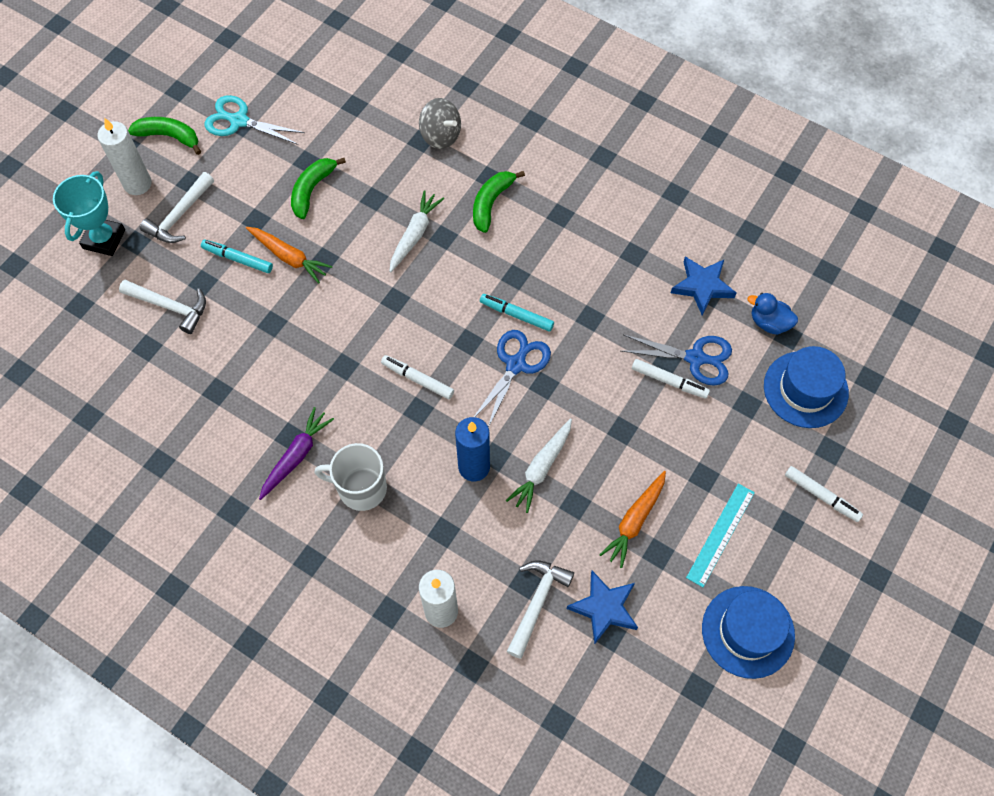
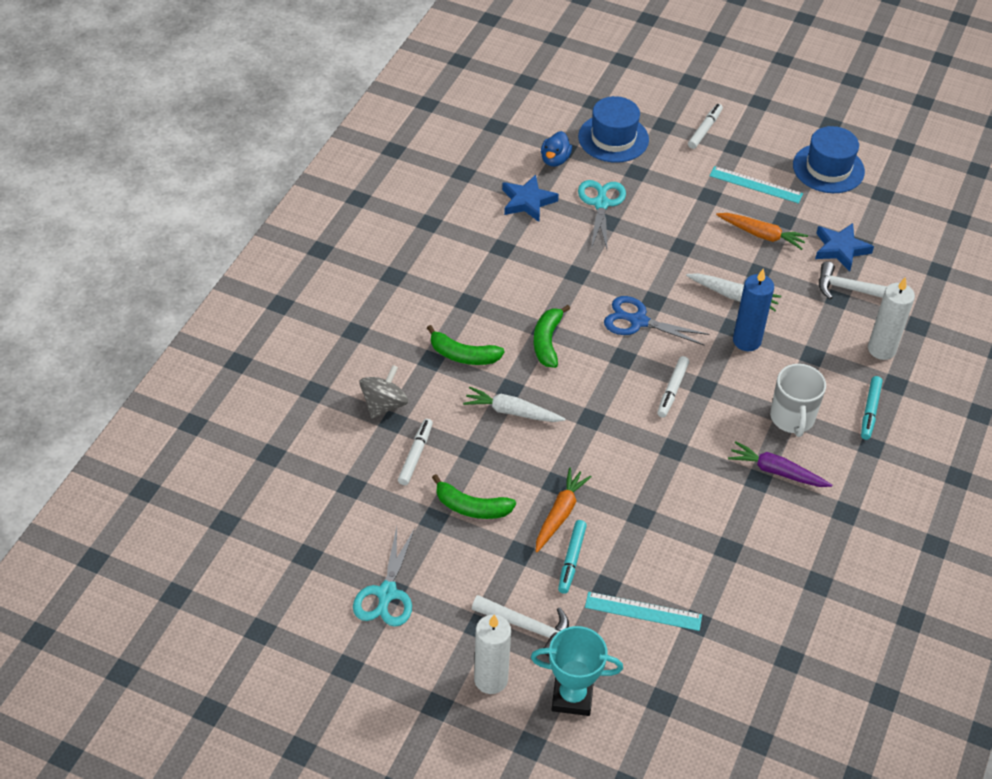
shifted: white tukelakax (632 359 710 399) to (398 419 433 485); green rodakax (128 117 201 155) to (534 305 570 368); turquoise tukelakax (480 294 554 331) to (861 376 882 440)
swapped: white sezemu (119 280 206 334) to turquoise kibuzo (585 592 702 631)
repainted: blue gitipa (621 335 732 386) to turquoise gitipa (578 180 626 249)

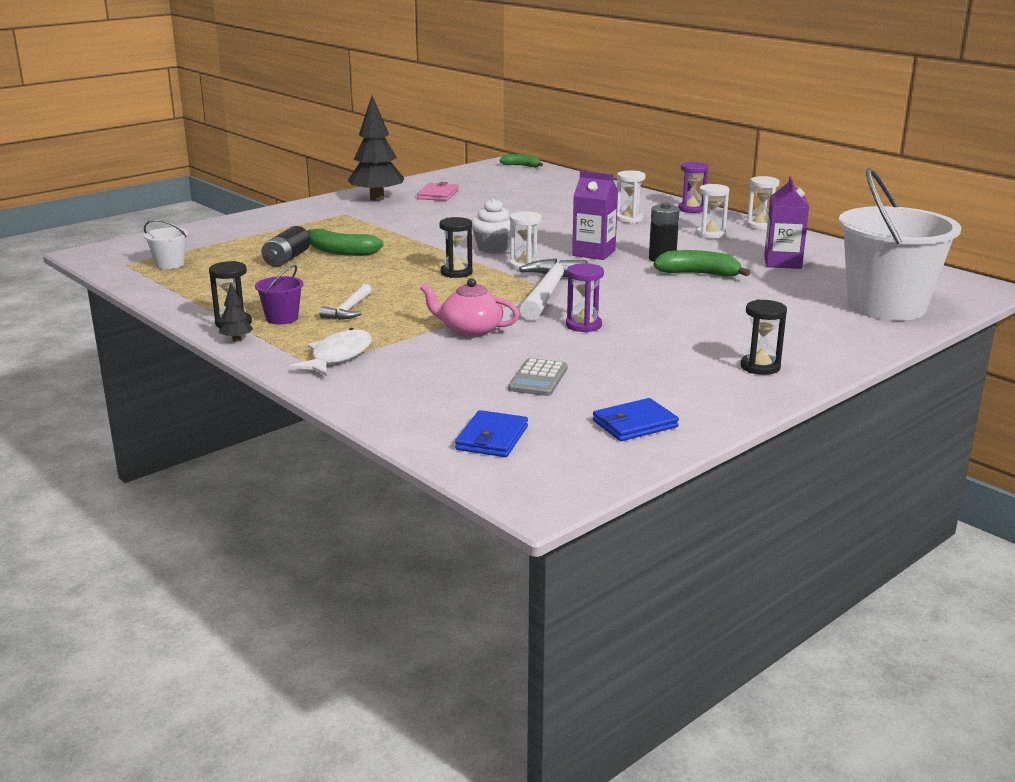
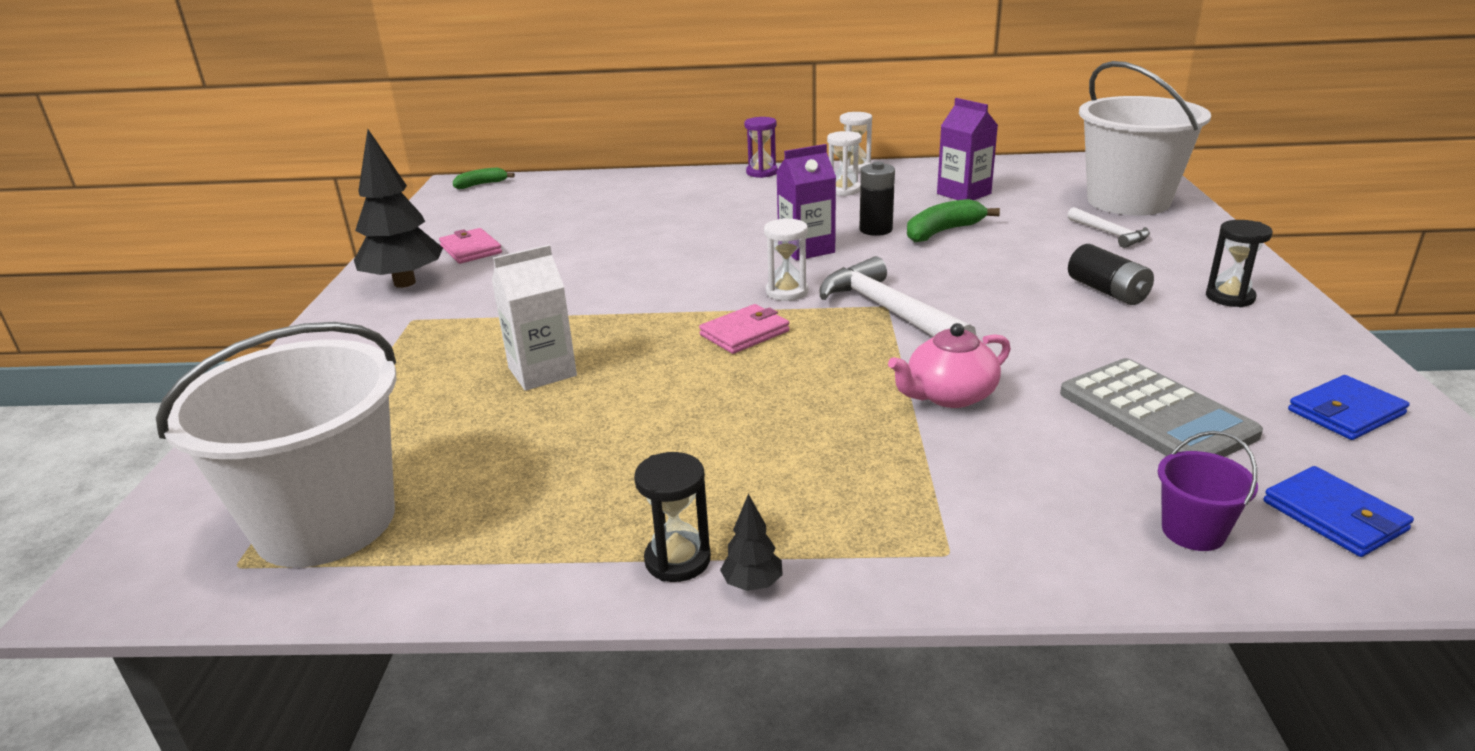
gone: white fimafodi (290 328 372 376); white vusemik (472 199 510 253); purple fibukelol (566 263 604 332); white fibukelol (617 170 646 223)
shifted: white sezemu (319 284 372 320) to (1067 207 1150 248); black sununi (261 226 311 267) to (1068 244 1154 305); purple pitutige (255 265 304 324) to (1157 431 1258 551)
swapped: green rodakax (307 229 384 256) to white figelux (492 245 577 391); black fibukelol (439 217 473 278) to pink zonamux (699 304 790 354)
rotated: blue zonamux (593 398 679 441) = (1288 375 1410 440) 45 degrees clockwise
scaled: white pitutige (144 220 188 269) = (156 322 396 567) x2.46; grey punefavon (508 358 568 396) = (1060 358 1263 457) x1.68

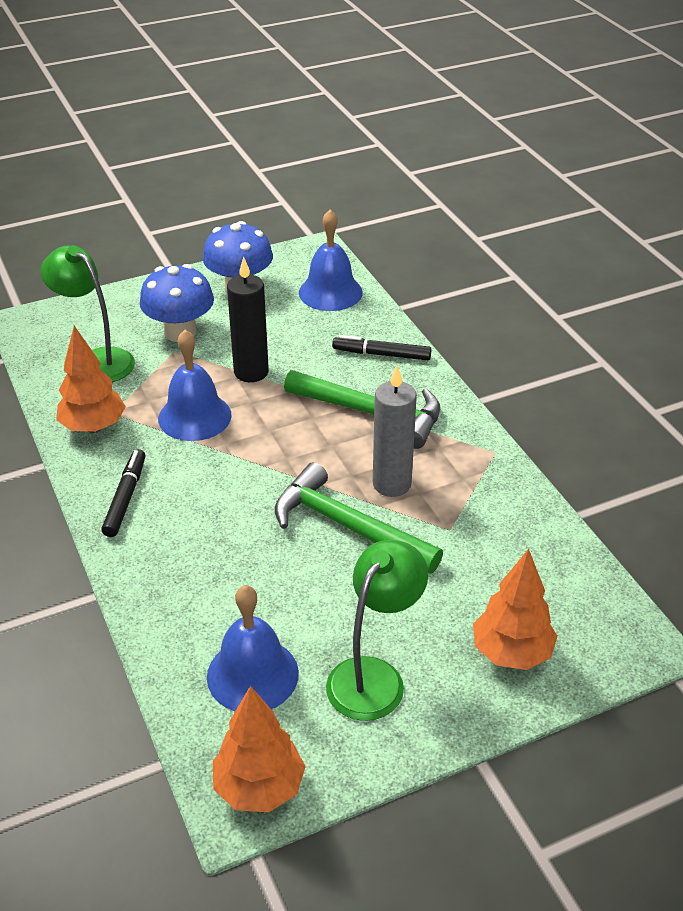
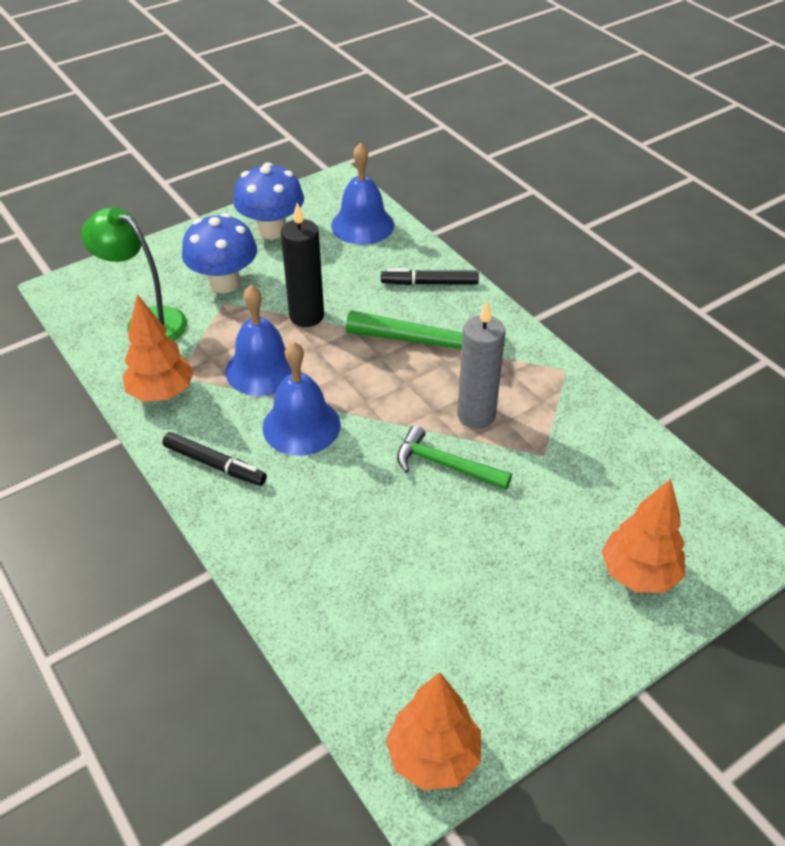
gone: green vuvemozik (326 540 428 721)
shifted: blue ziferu (207 585 299 711) to (262 341 341 456)
rotated: black tukelakax (101 449 145 537) = (163 432 267 486) 120 degrees clockwise
scaled: green sezemu (275 462 443 574) = (397 425 512 490) x0.65

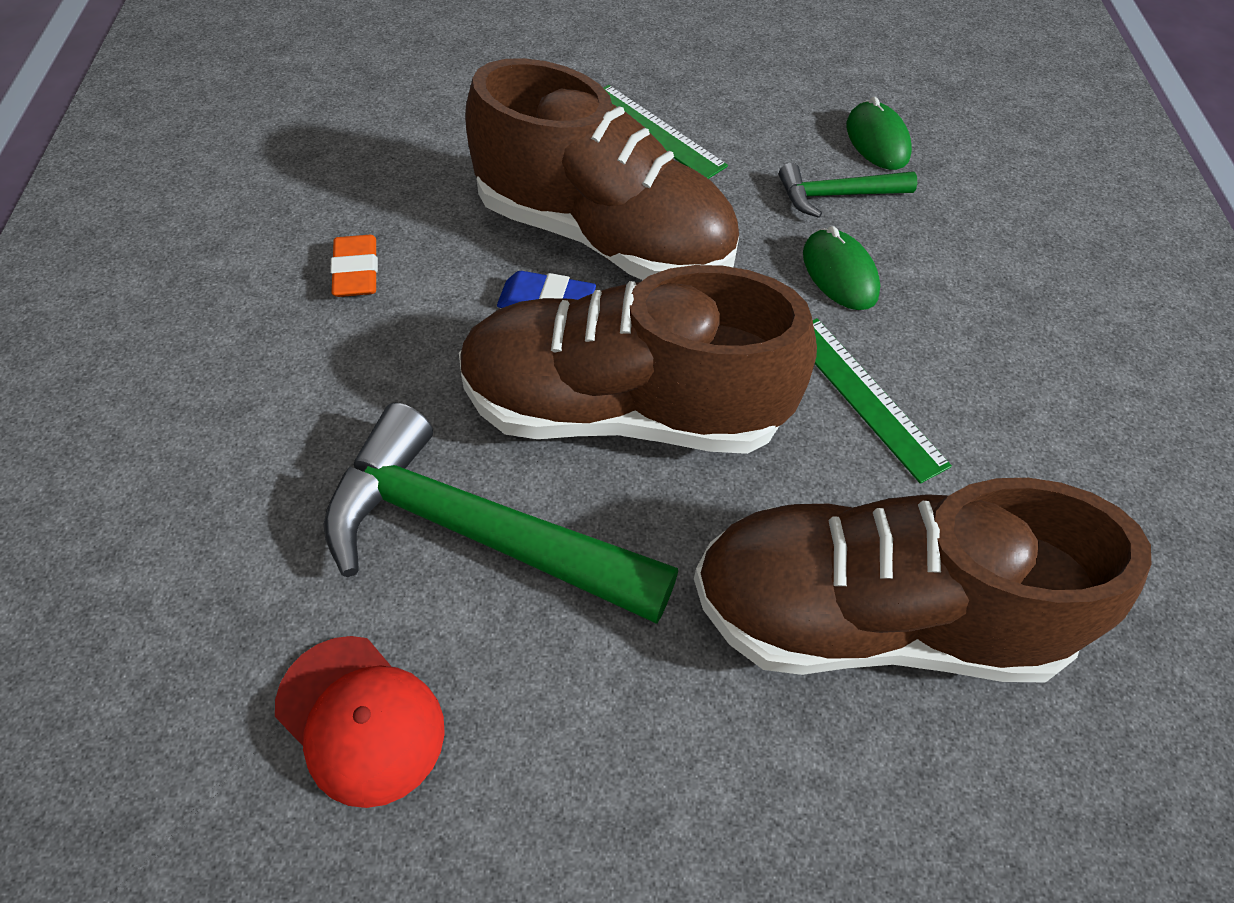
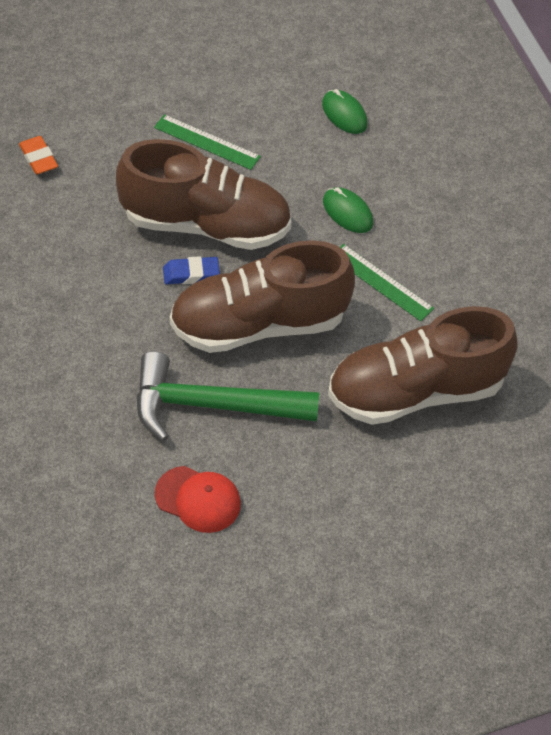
gone: green sezemu (779 163 917 218)
shifted: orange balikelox (330 235 378 297) to (19 136 58 174)

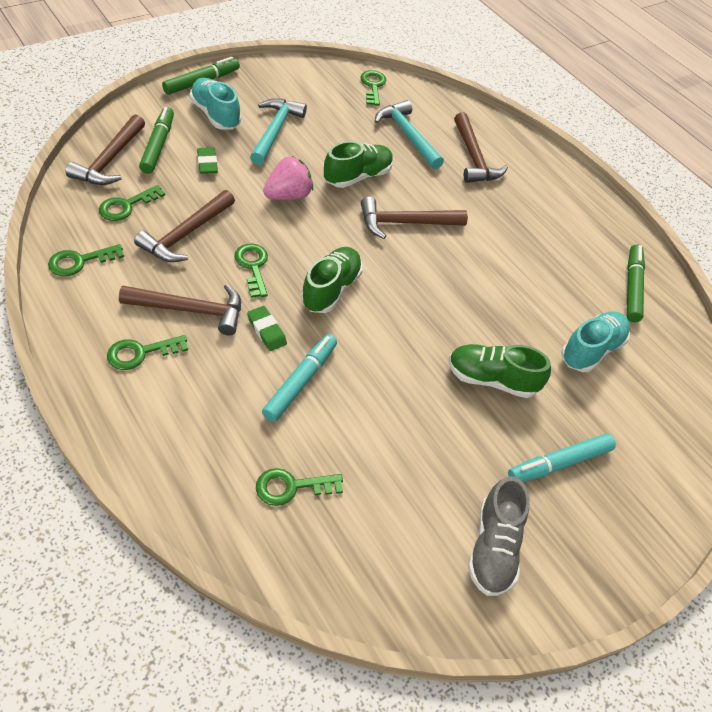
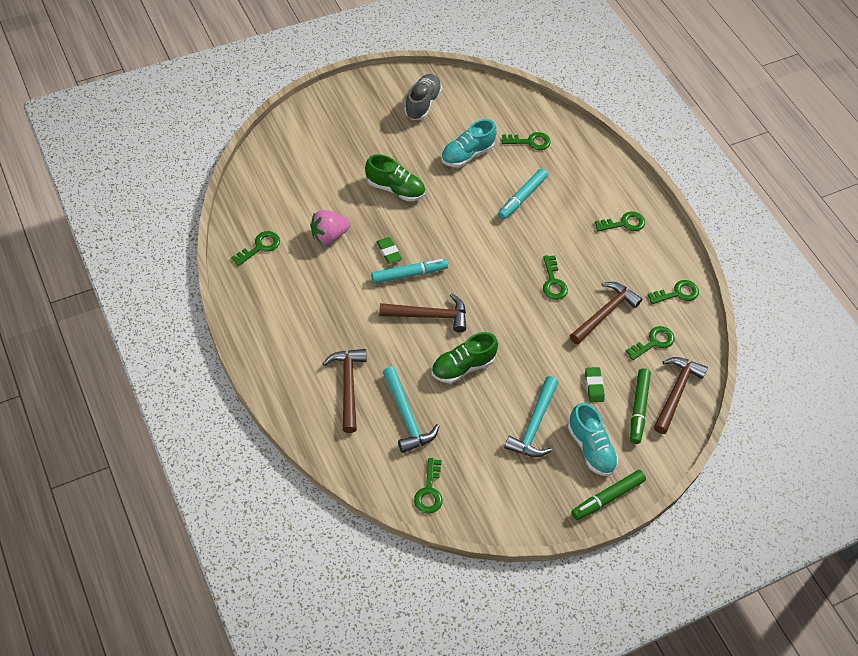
gone: brown sezemu (119 284 241 336); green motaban (301 247 363 313)
shifted: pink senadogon (263 156 313 200) to (310 210 350 245); turquoise tukelakax (508 433 616 482) to (371 259 448 284); green balikelox (247 306 287 351) to (376 237 402 264); turquoise motaban (561 311 630 372) to (441 119 496 167)
swapped: green tukelakax (627 244 645 322) to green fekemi (231 231 280 266)

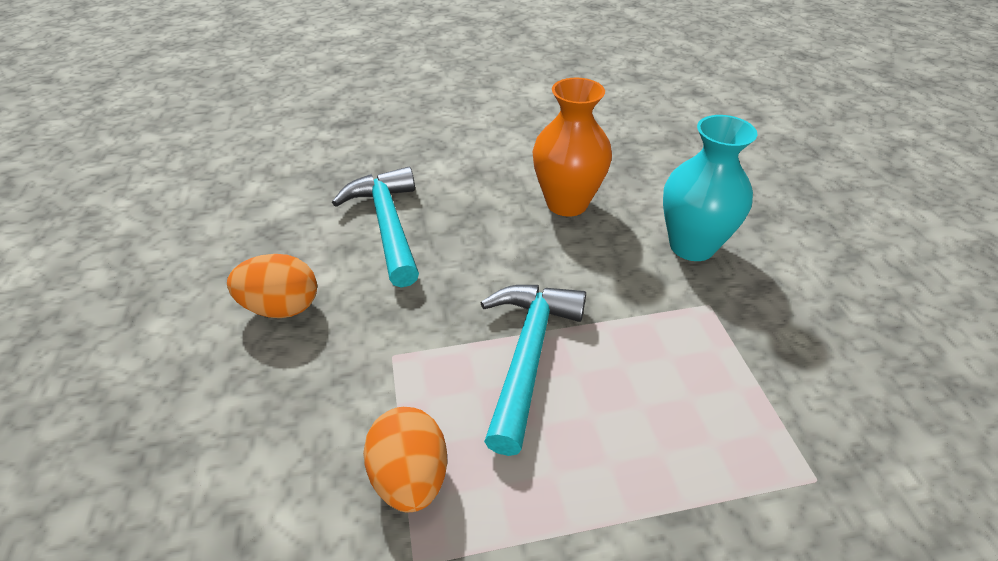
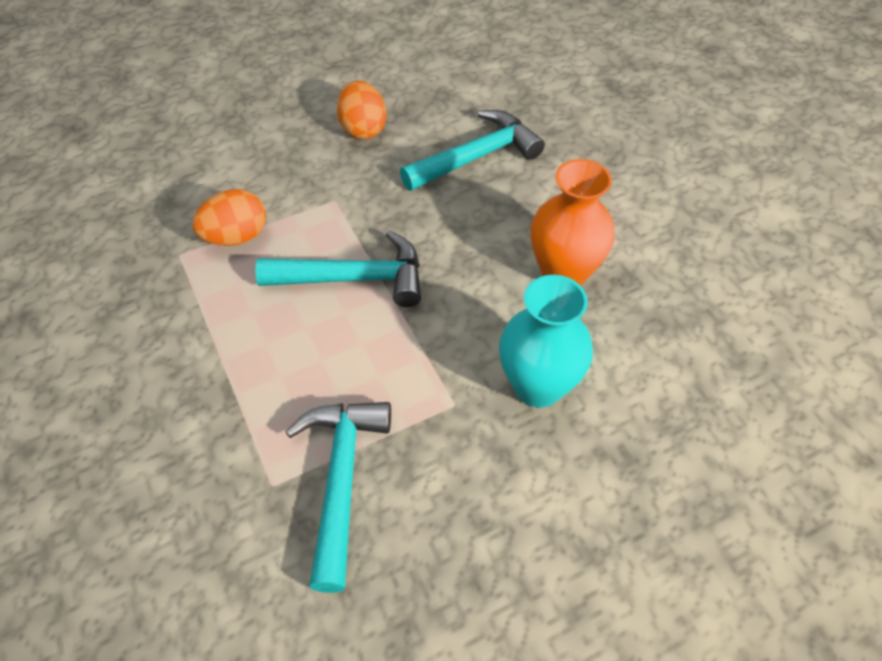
new: turquoise sezemu (286 402 391 593)

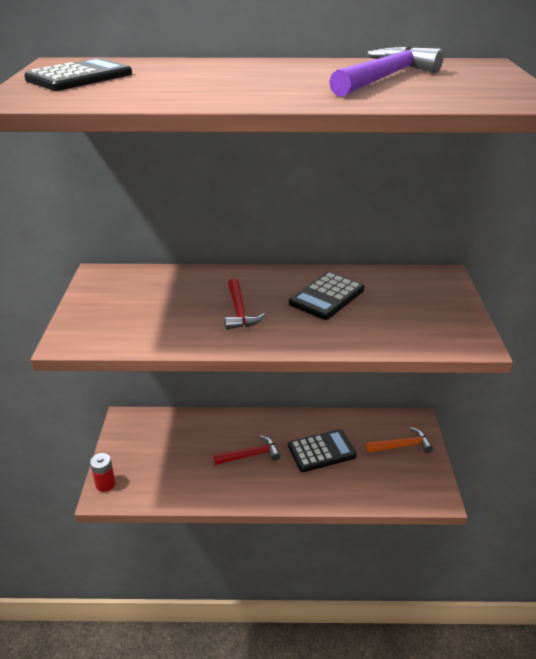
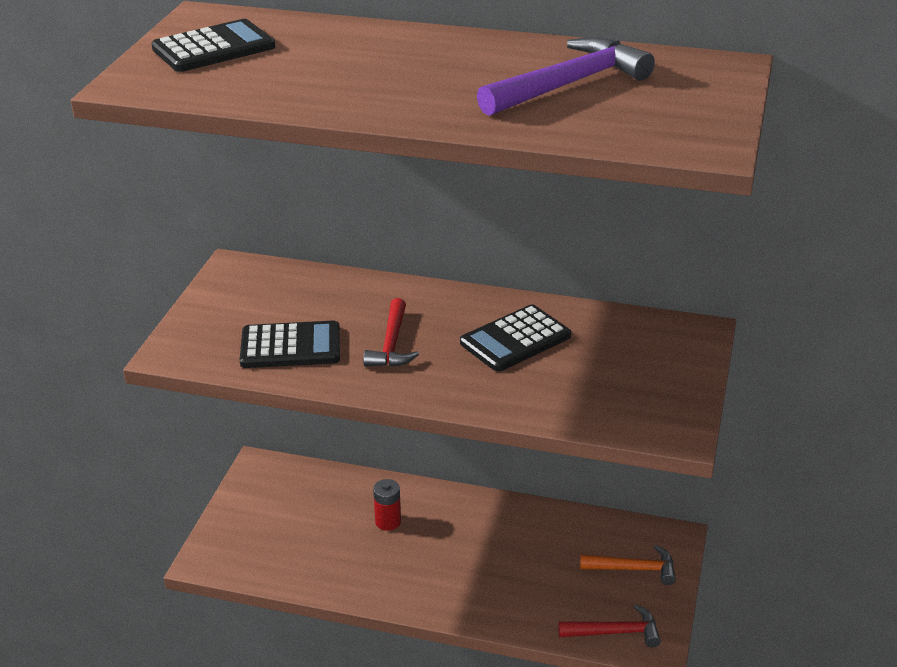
shifted: black punefavon (288 429 357 472) to (240 321 340 368); red sununi (90 453 116 492) to (373 479 401 531); red sezemu (213 435 281 465) to (558 604 661 647)

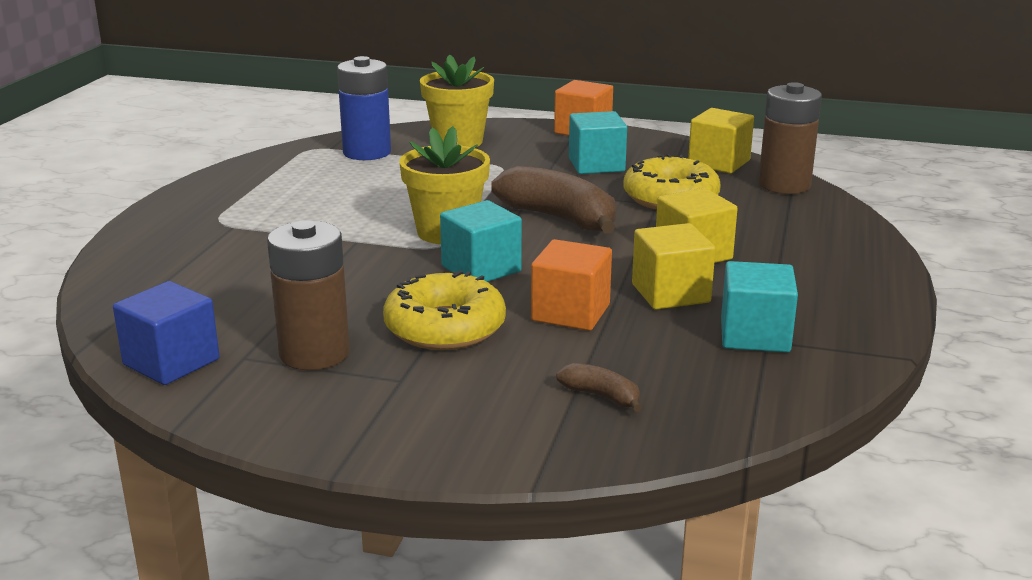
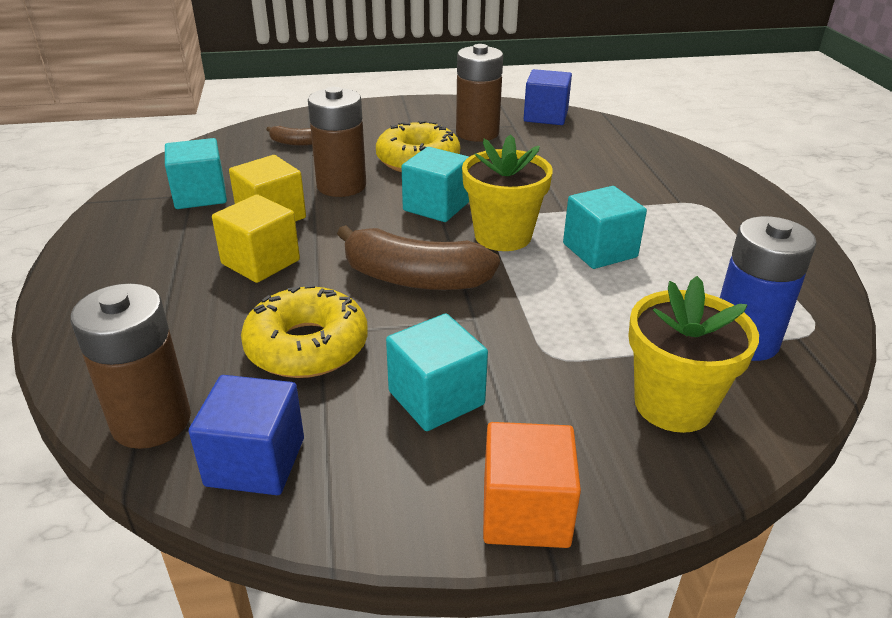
new: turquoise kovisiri (563 186 647 269)
swapped: orange kovisiri (531 239 612 331) to brown sununi (308 87 366 197)
repainted: yellow kovisiri (688 108 754 173) to blue kovisiri (189 375 304 495)

